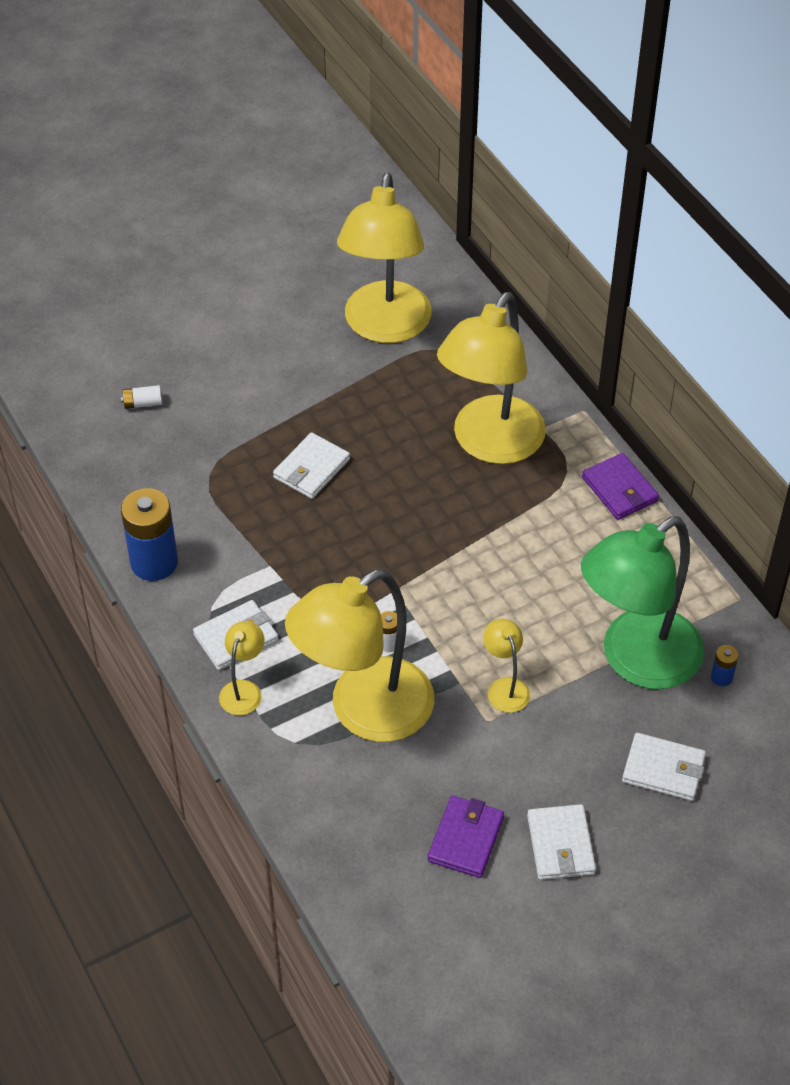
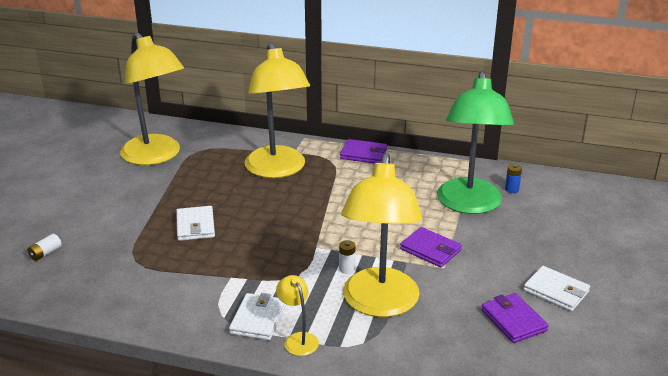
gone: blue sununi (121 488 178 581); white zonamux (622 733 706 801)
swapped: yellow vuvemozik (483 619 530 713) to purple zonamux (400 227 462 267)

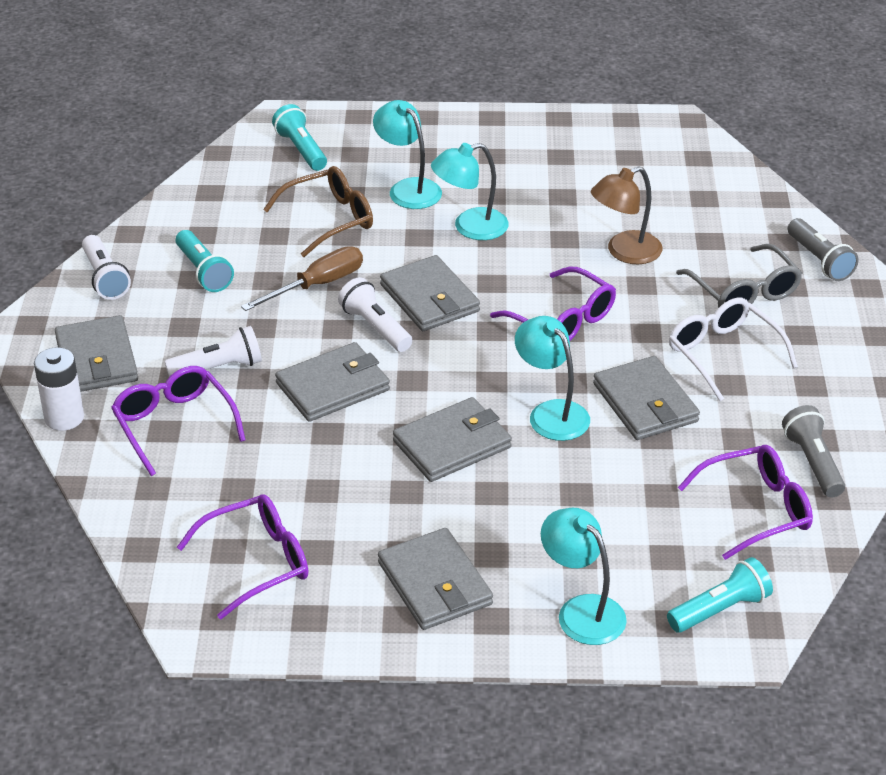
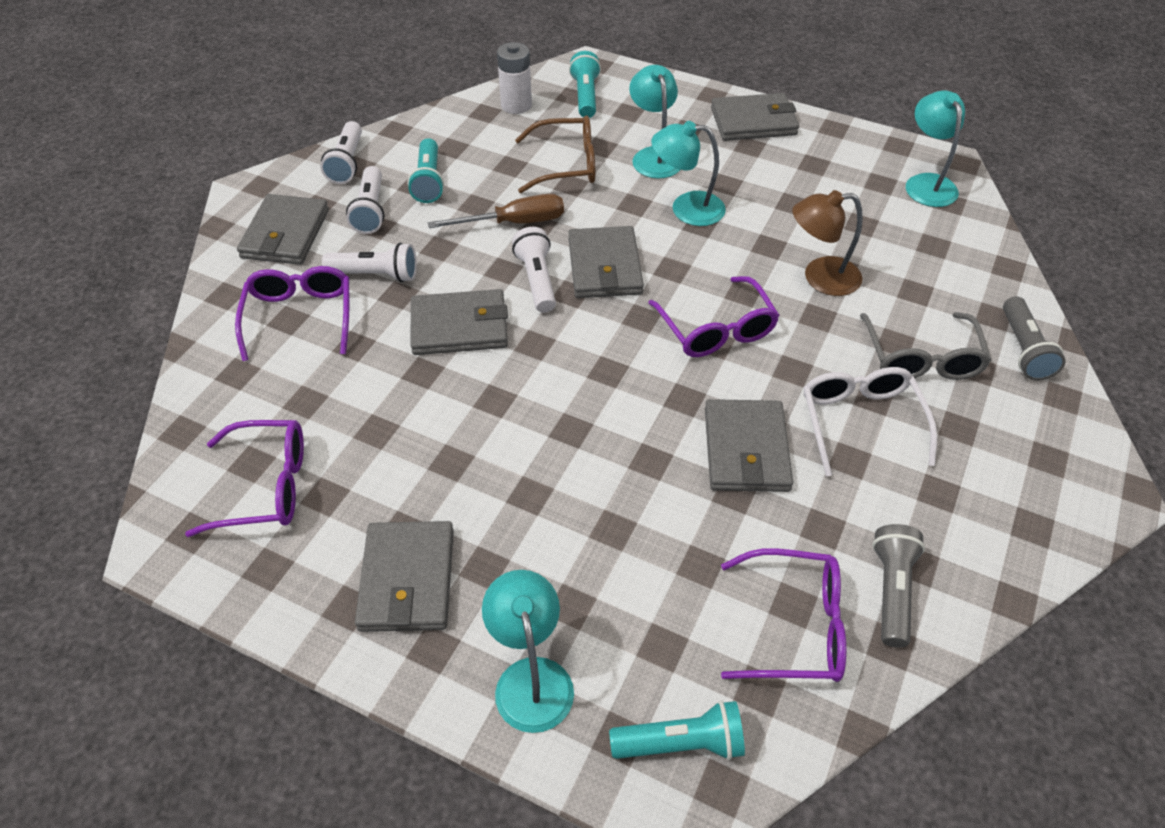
new: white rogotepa (346 166 384 234)
shifted: white sununi (34 348 84 431) to (497 42 532 114); grey zonamux (393 397 512 482) to (711 93 799 141); turquoise vuvemozik (515 316 590 441) to (906 91 965 207)

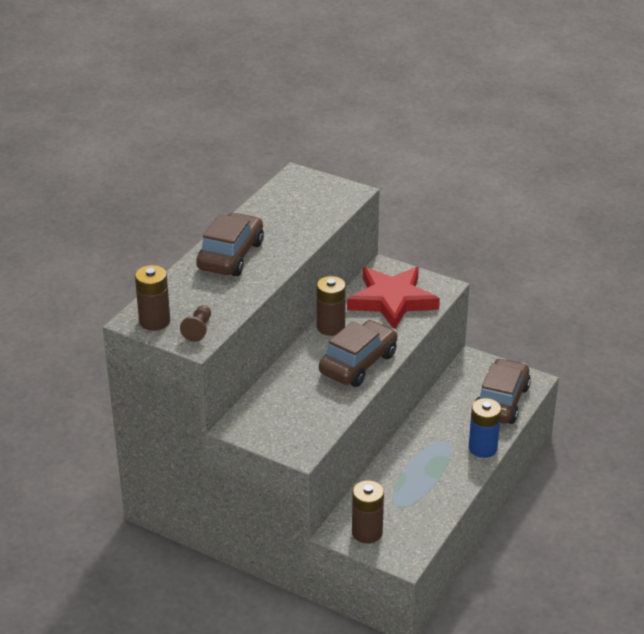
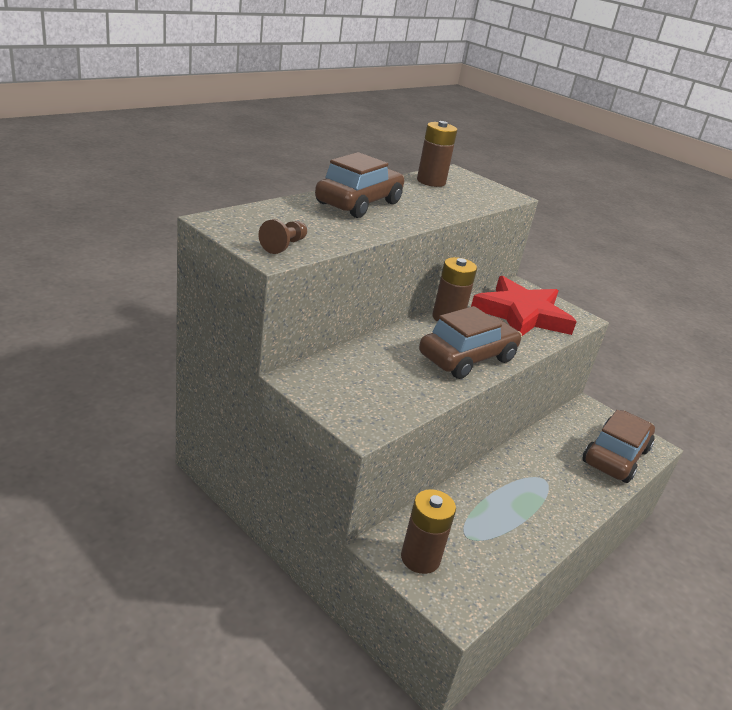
gone: blue sununi (469 398 501 458)
shifted: brown sununi (135 265 170 331) to (417 121 457 187)

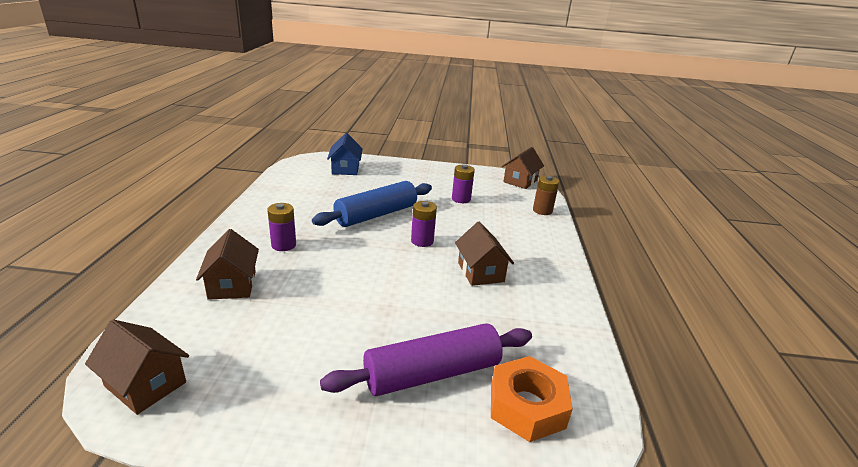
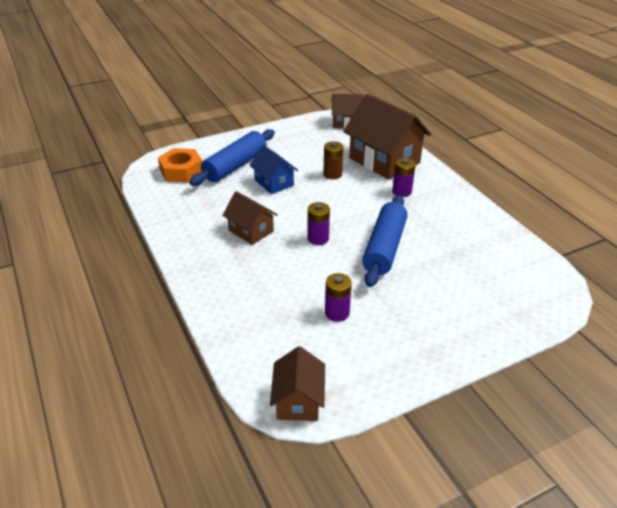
shifted: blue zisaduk (327 133 363 175) to (250 145 298 194); brown sununi (533 176 559 215) to (323 141 343 179)
repainted: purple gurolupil (320 323 532 396) to blue gurolupil (189 129 275 186)
scaled: brown zisaduk (196 229 259 300) = (343 94 431 180) x1.84

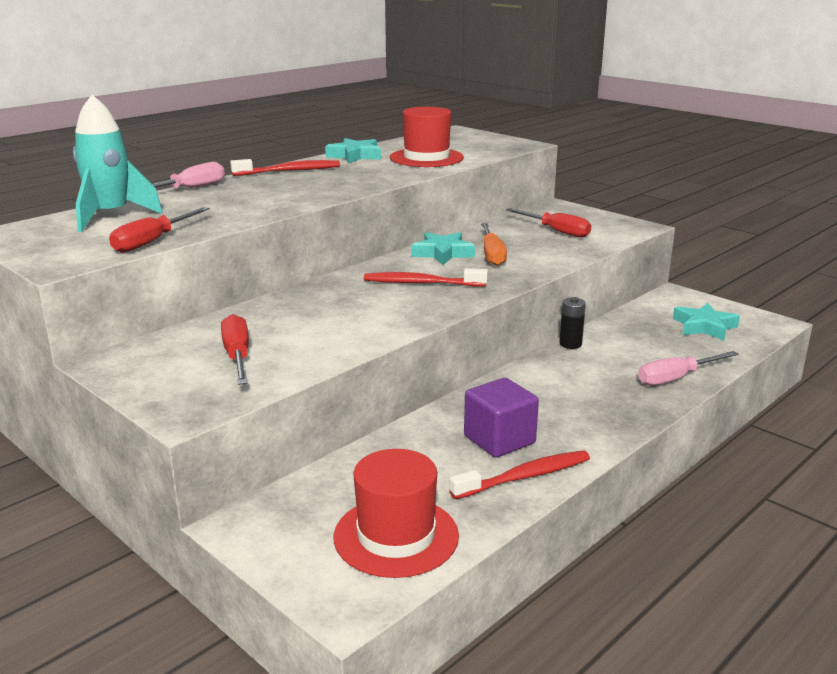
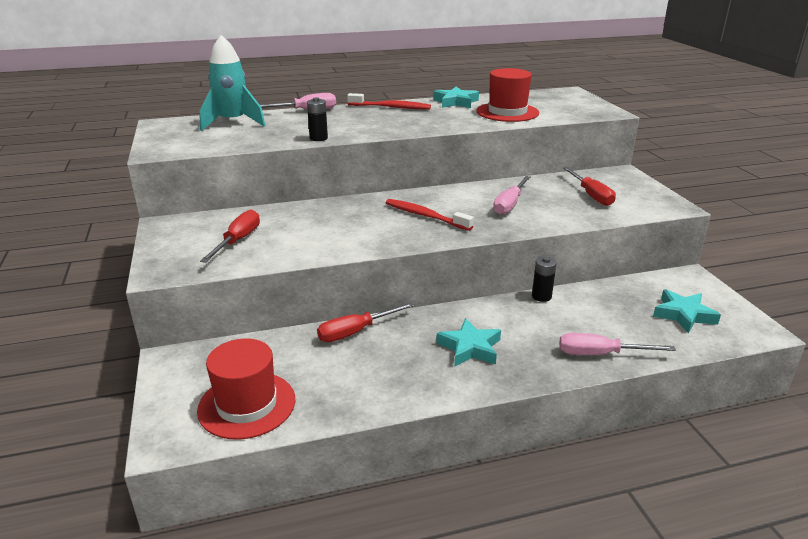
gone: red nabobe (449 450 590 499); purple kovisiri (464 378 539 458)
new: black sununi (307 97 328 141)
shifted: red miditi (109 207 210 253) to (317 302 415 342); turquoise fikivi (411 232 475 265) to (436 318 501 367)
repainted: orange miditi (481 223 507 266) to pink miditi (493 176 531 215)

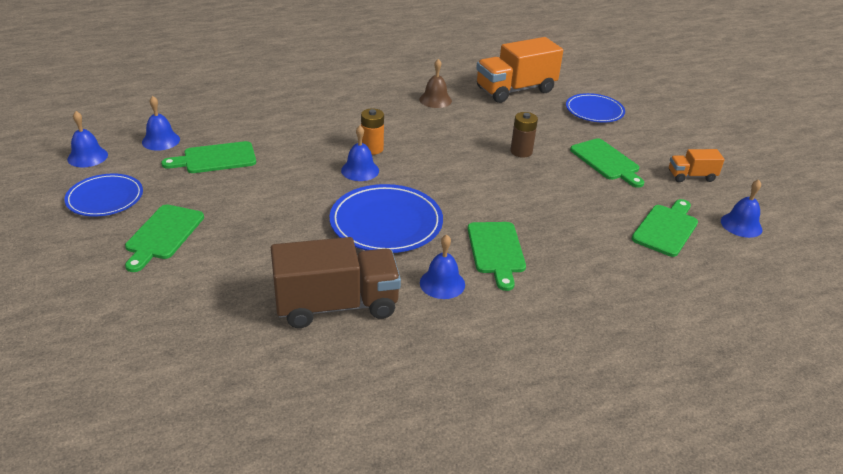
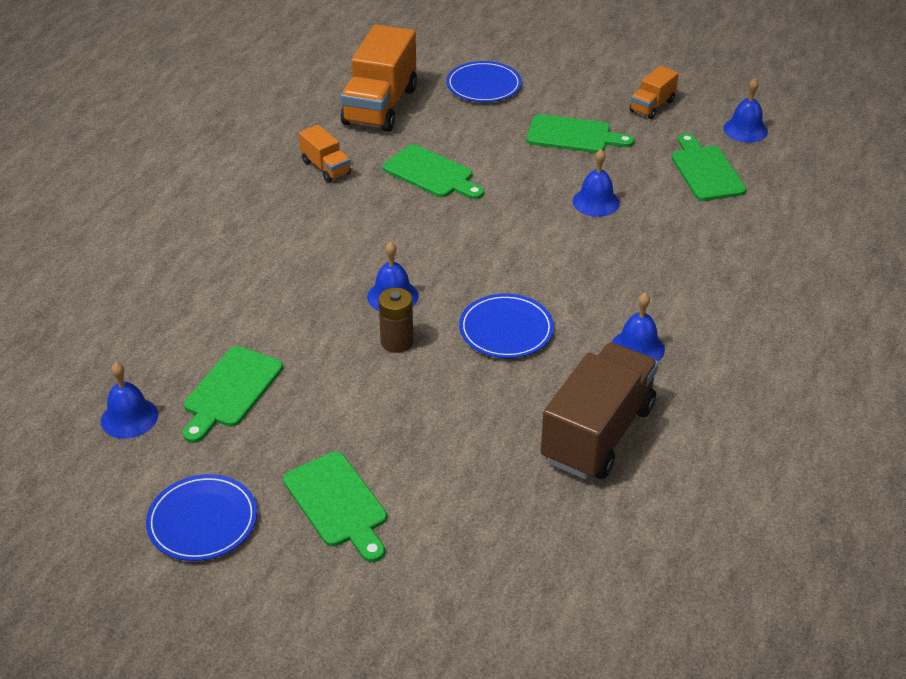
gone: orange sununi (361 108 384 155)
shifted: brown sununi (510 112 538 158) to (379 288 413 353); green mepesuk (468 222 526 291) to (383 145 484 199); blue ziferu (67 111 108 167) to (573 149 620 217)
swapped: brown ziferu (419 59 452 108) to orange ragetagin (299 125 351 183)
scaled: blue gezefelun (330 184 443 253) = (459 294 554 358) x0.66

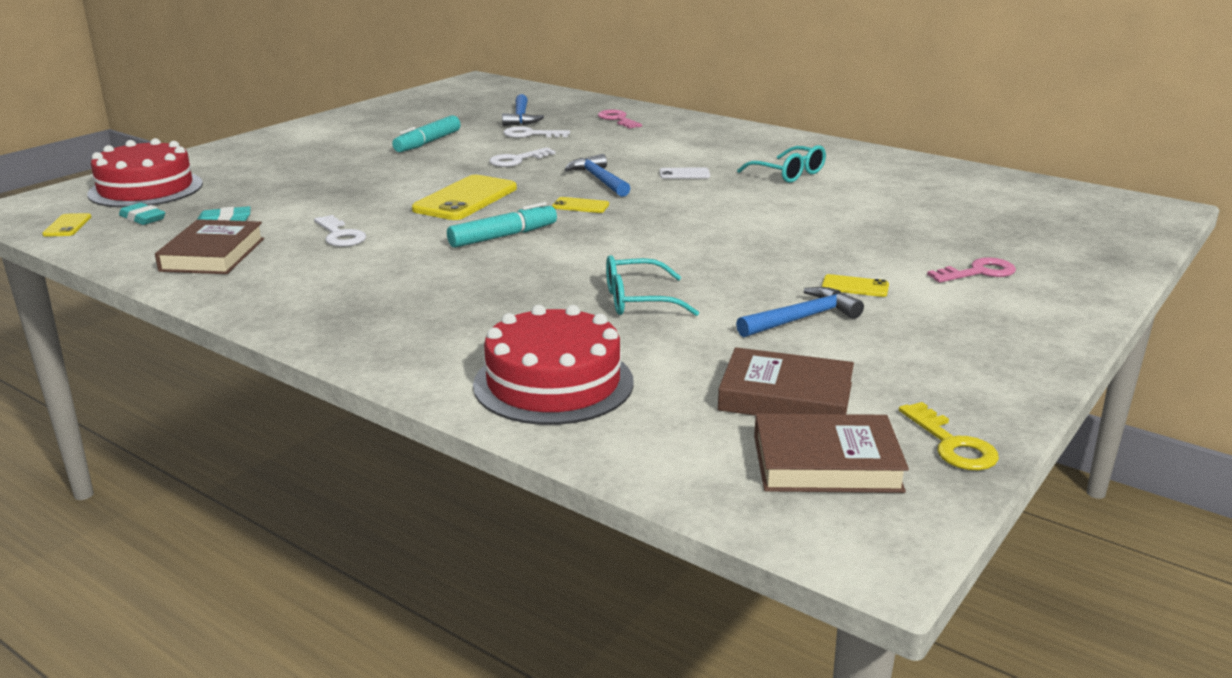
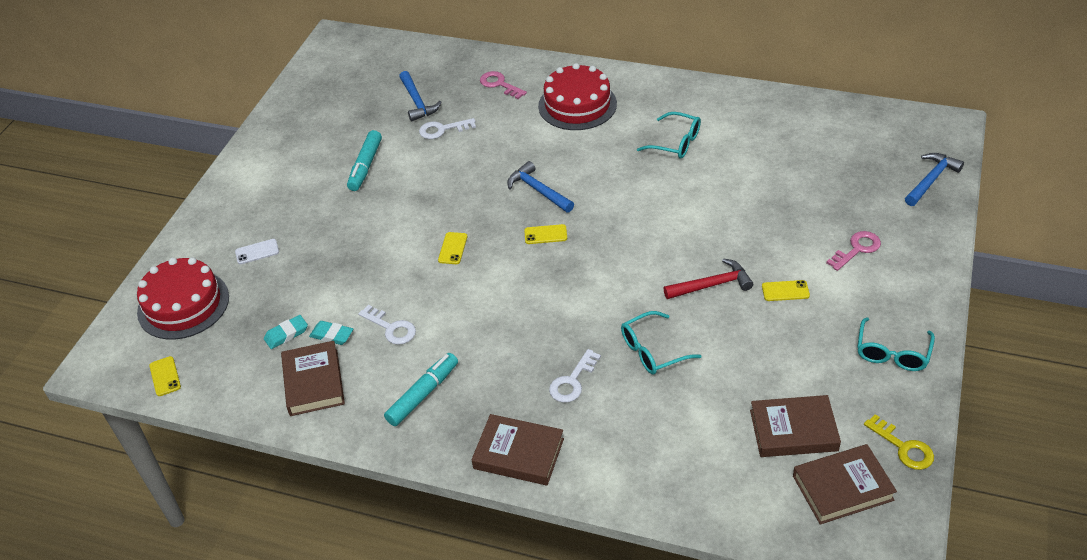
new: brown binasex (472 414 564 485); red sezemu (664 258 753 299); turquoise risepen (857 317 935 371)
shifted: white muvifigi (660 168 710 179) to (235 239 279 264); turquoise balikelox (119 203 165 225) to (309 321 353 345); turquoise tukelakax (447 202 557 248) to (384 353 458 426); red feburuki (473 305 634 425) to (538 63 617 130); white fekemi (489 147 555 167) to (549 349 601 403); blue sezemu (736 287 864 337) to (905 153 964 206)
scaled: yellow muvifigi (412 175 517 220) = (438 232 467 264) x0.47

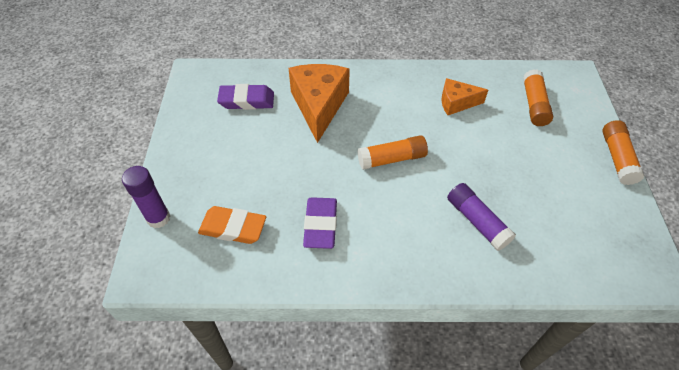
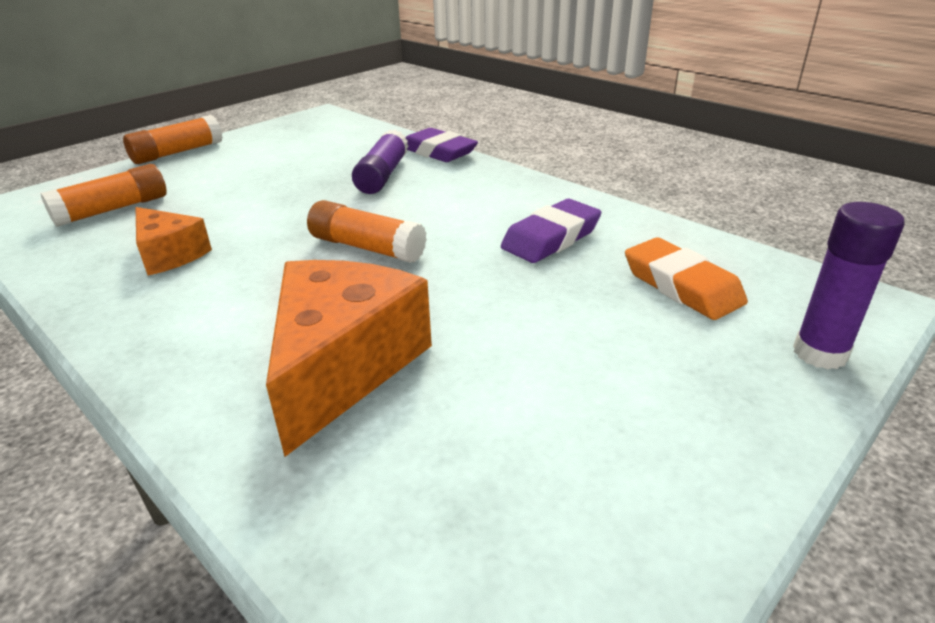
shifted: purple balikelox (217 84 274 110) to (405 128 478 162)
rotated: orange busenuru (289 64 350 143) = (266 260 432 457) 150 degrees clockwise

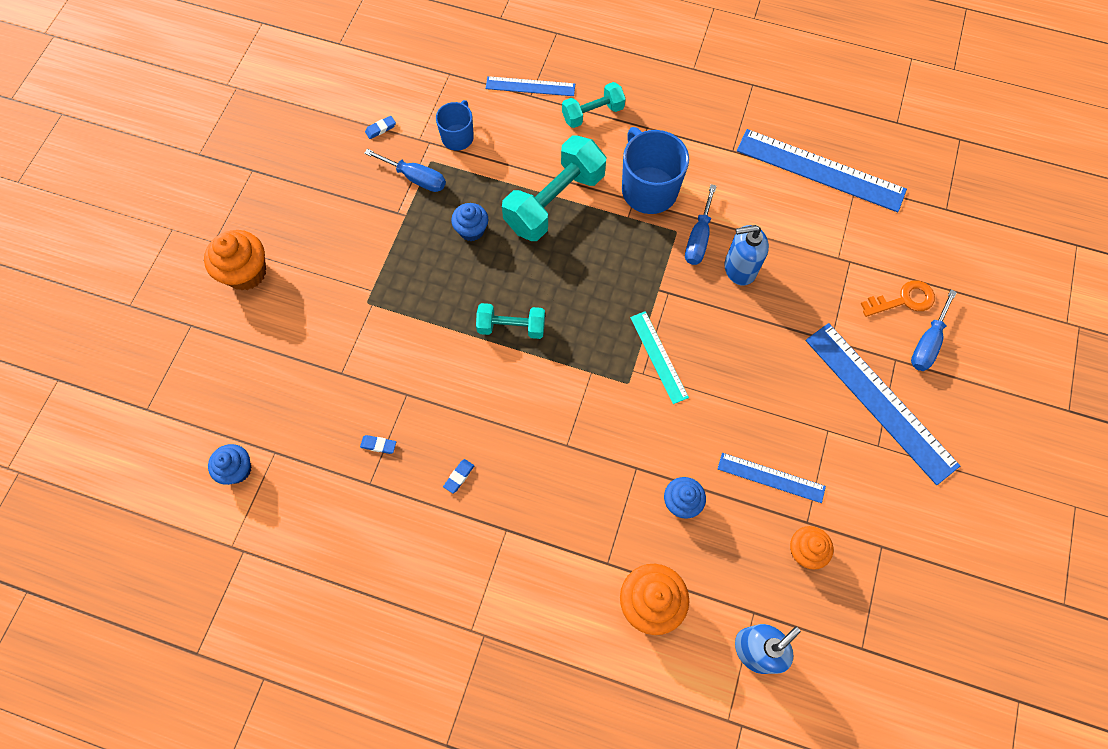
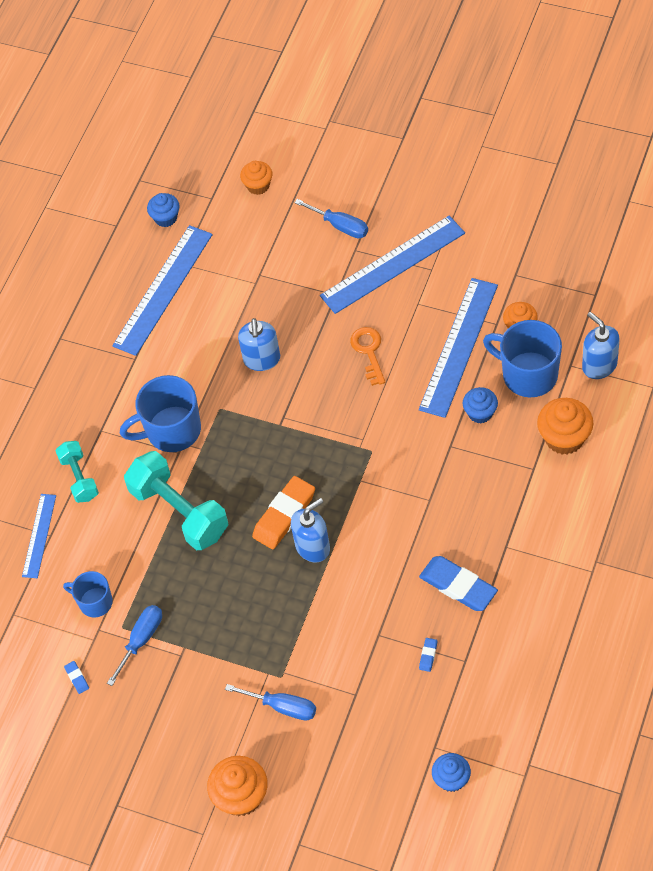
gone: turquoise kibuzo (630 311 689 404)
new: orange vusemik (240 161 272 195); orange balikelox (252 476 315 549); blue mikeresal (483 320 562 397)
shifted: blue vusemik (451 203 488 241) to (147 193 179 227); blue miditi (685 184 716 265) to (225 684 316 721); orange fekemi (861 280 935 317) to (350 327 385 386)
swapped: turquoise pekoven (476 303 545 339) to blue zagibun (291 498 330 563)
scaled: blue kibuzo (718 453 826 503) = (419 278 498 418) x1.82; blue balikelox (443 459 474 494) = (419 556 498 611) x2.38

